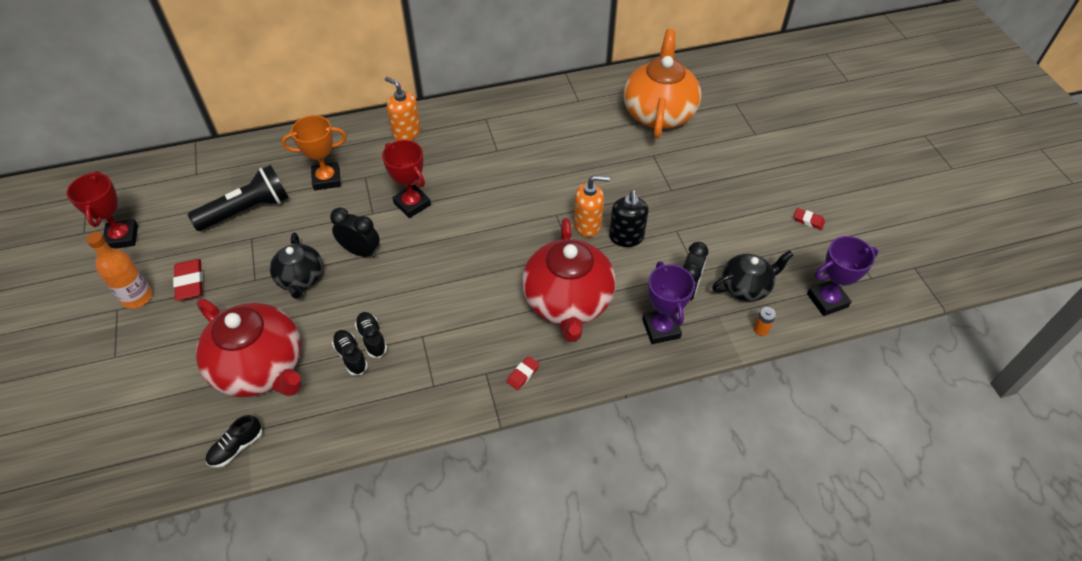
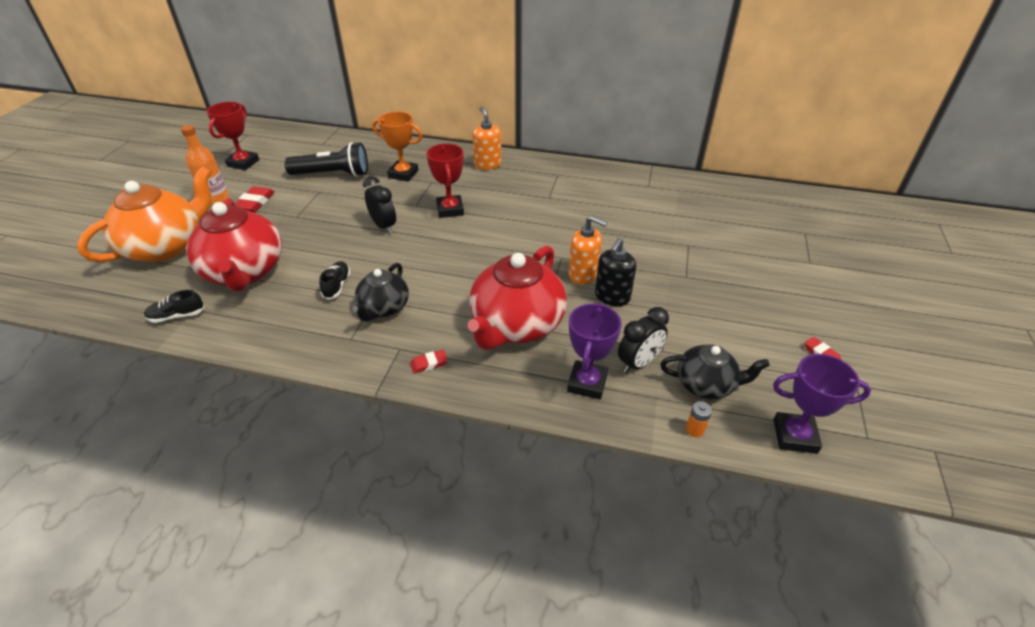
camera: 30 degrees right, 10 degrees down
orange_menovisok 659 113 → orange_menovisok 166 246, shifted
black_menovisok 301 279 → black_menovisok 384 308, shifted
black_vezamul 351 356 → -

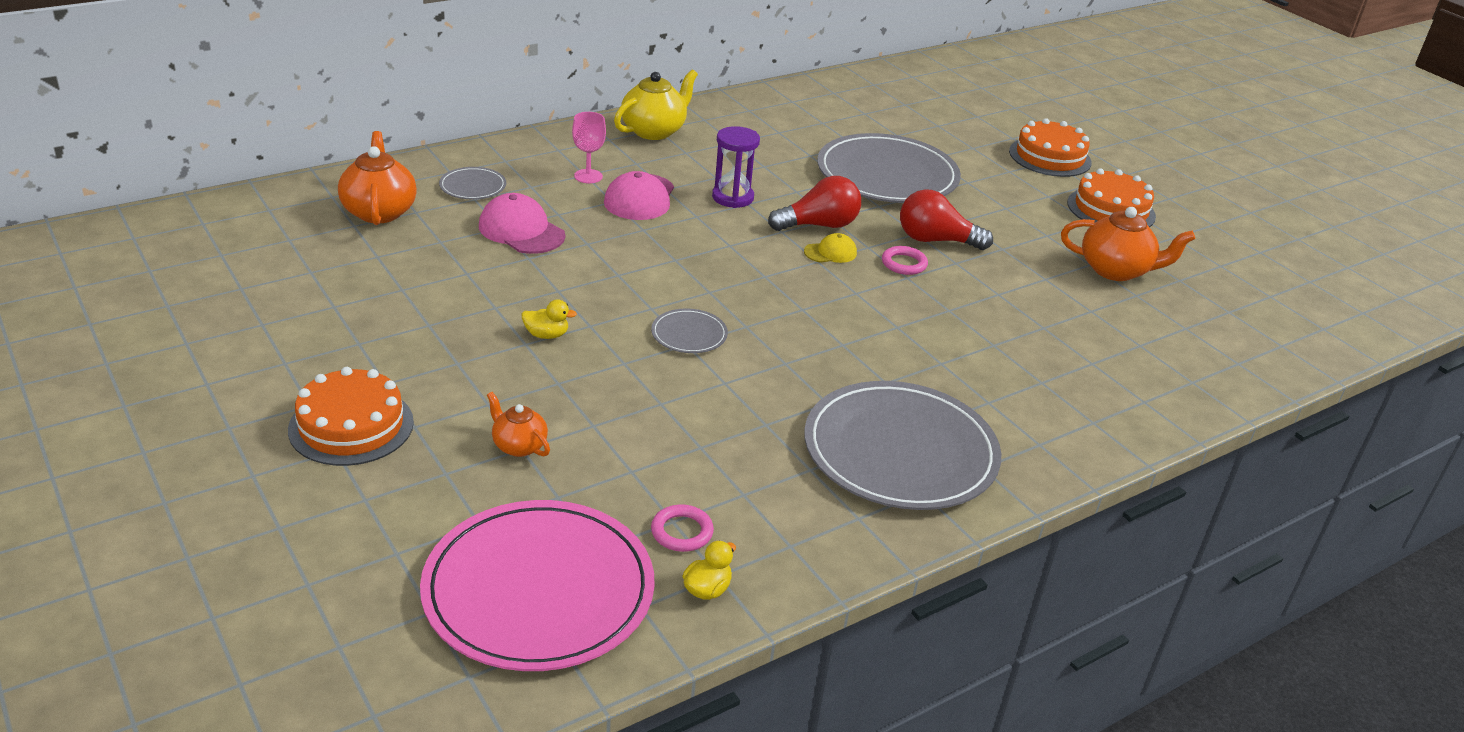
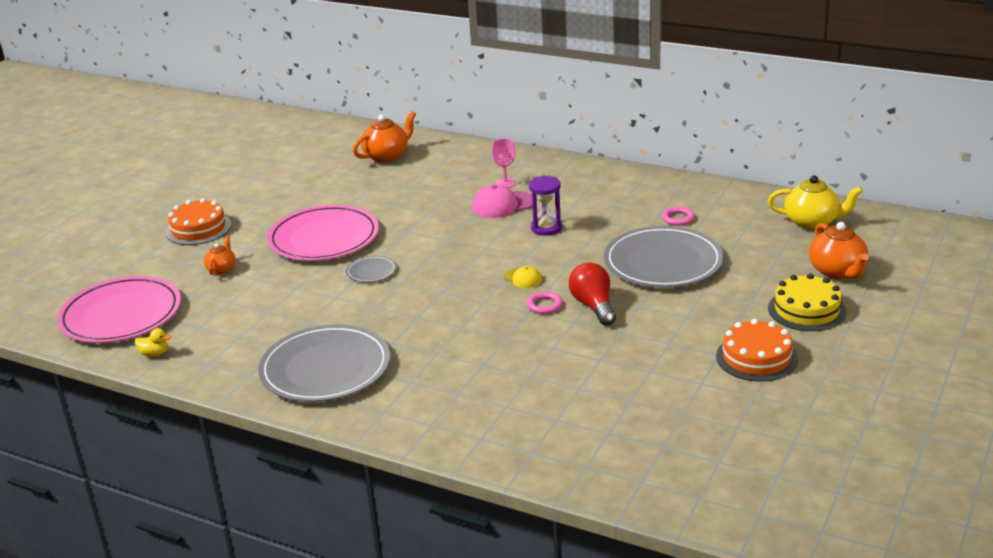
camera: 65 degrees right, 5 degrees down
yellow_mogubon 546 335 → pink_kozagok 324 238
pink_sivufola 682 532 → pink_sivufola 678 218, shifted
yellow_menovisok 654 131 → yellow_menovisok 812 222, shifted
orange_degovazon 1050 157 → yellow_degovazon 807 310
orange_menovisok 1116 270 → orange_menovisok 837 272, shifted
grey_kozagok 473 186 → -
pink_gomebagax 521 231 → -
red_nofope 819 225 → -

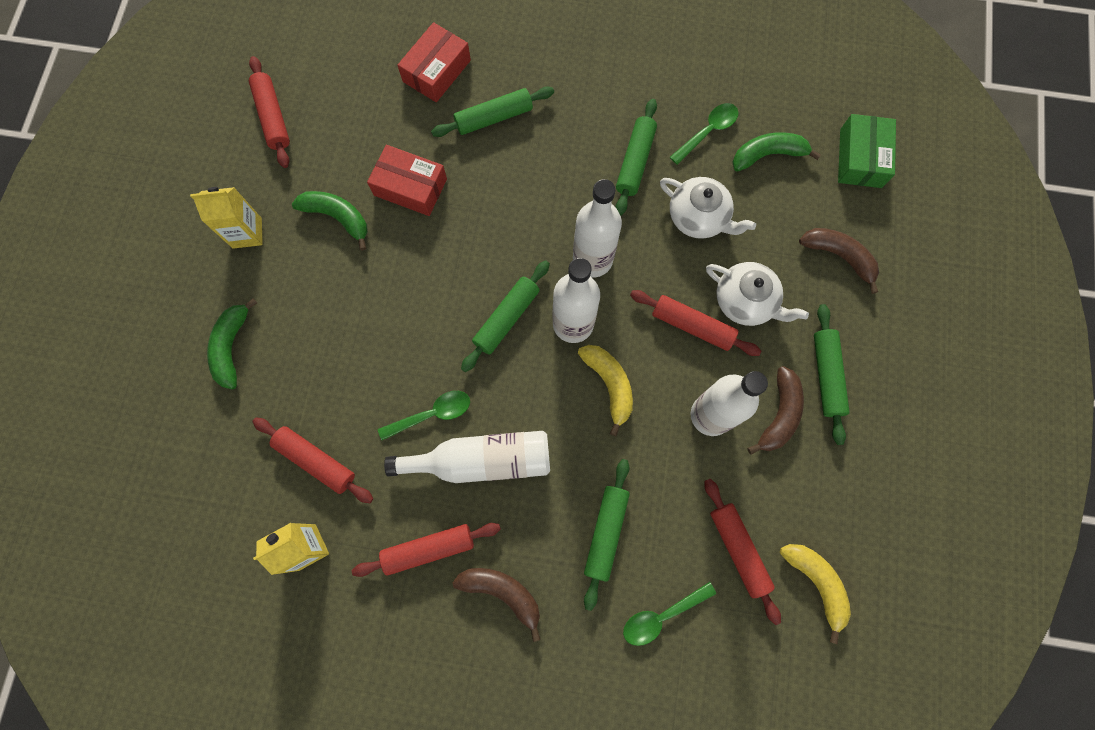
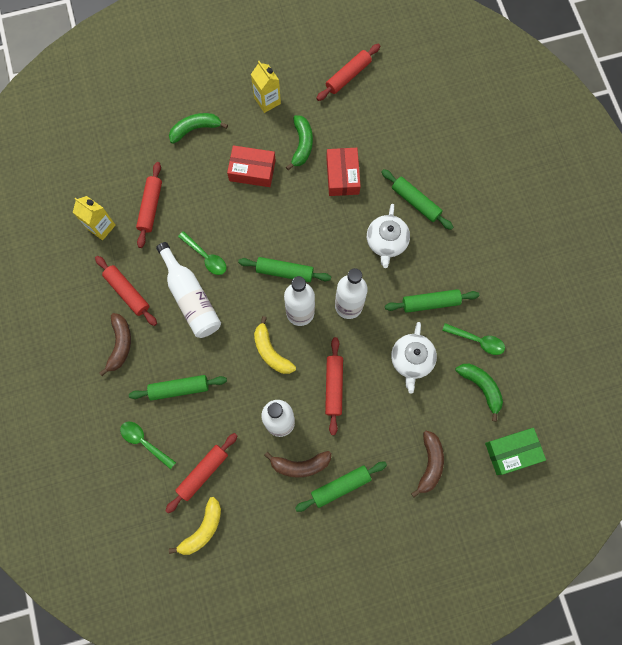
camera: 65 degrees right, 0 degrees up
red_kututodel 436 71 → red_kututodel 252 170, shifted
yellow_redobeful 609 385 → yellow_redobeful 271 352, 105 degrees clockwise
white_menovisok 746 301 → white_menovisok 386 242, shifted

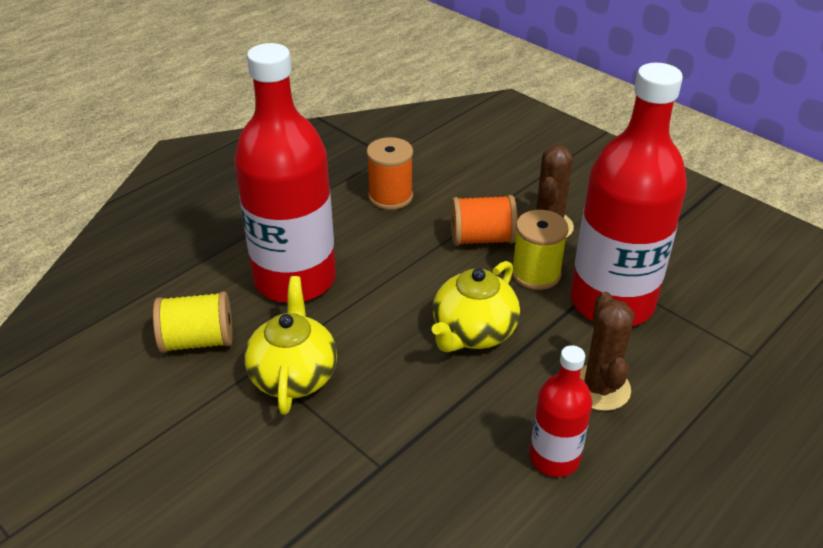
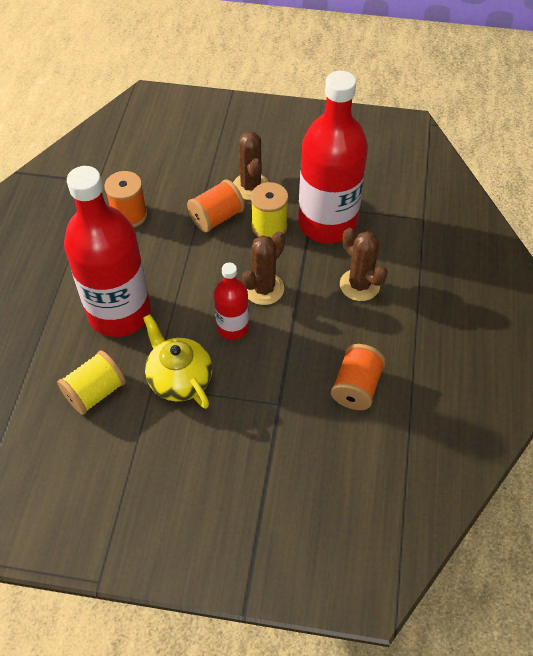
camera: 35 degrees left, 15 degrees up
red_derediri 554 458 → red_derediri 232 327, shifted
yellow_menovisok 473 333 → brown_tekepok 263 289
- → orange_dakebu 356 387

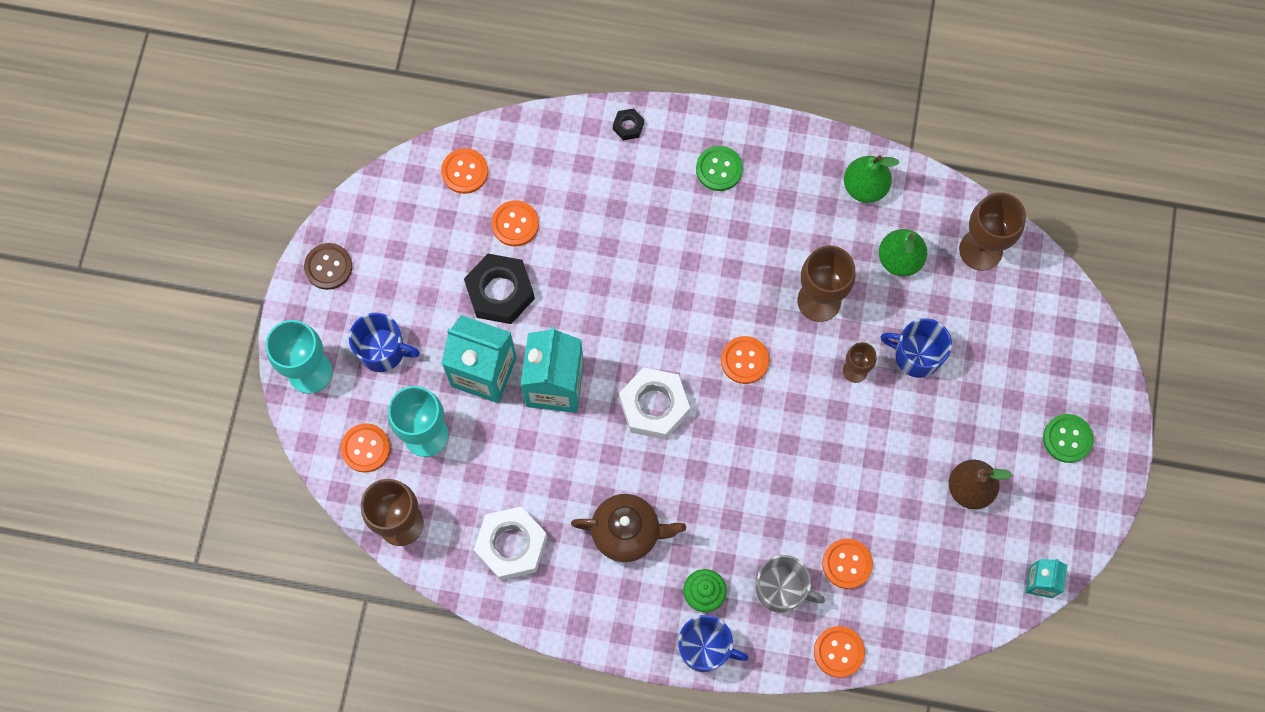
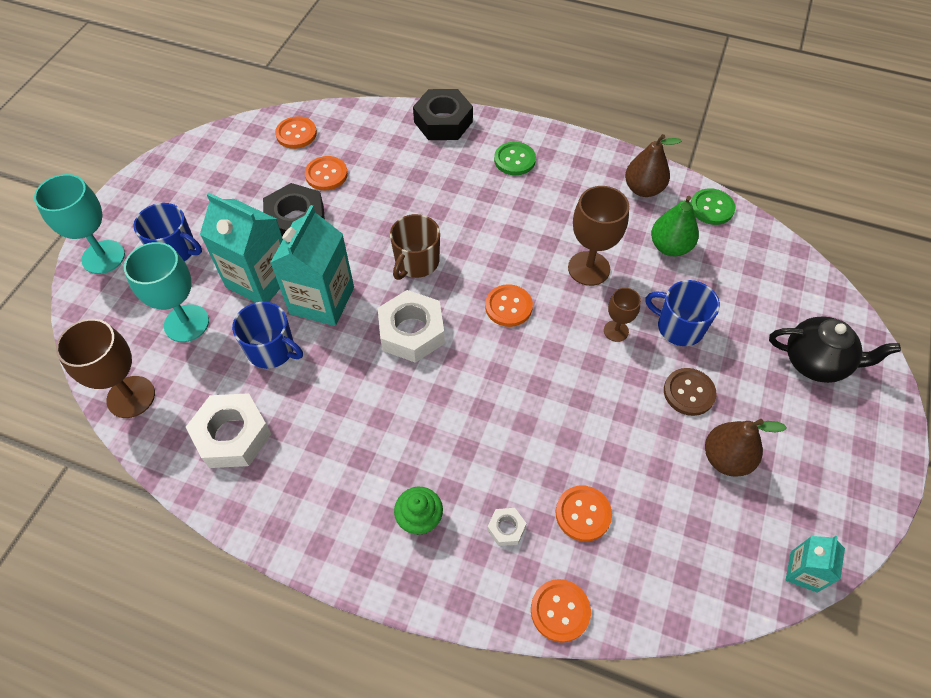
camera: 10 degrees right, 15 degrees down
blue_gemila 705 648 → blue_gemila 272 350, shifted
- → brown_gemila 416 262
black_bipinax 628 126 → black_bipinax 443 122, x2.14
grey_gemila 781 589 → white_bipinax 506 528
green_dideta 864 187 → brown_dideta 643 189
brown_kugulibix 328 267 → brown_kugulibix 689 392, shifted
green_kugulibix 1067 439 → green_kugulibix 711 208, shifted
- → black_menovisok 816 362
orange_kugulibix 366 448 → -
brown_menovisok 627 532 → -
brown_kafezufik 980 250 → -

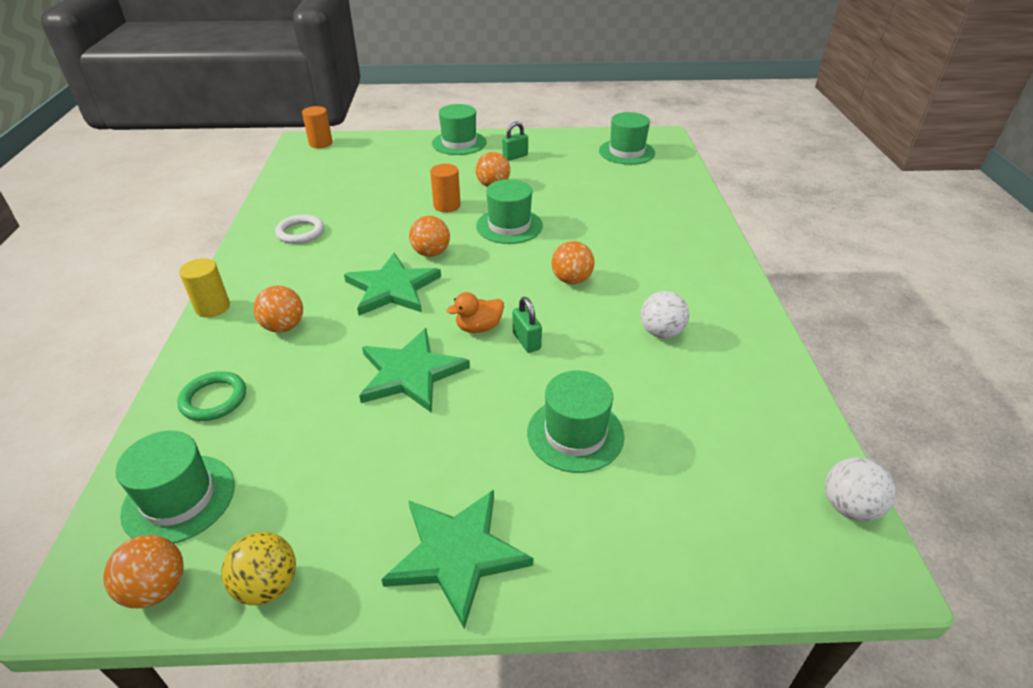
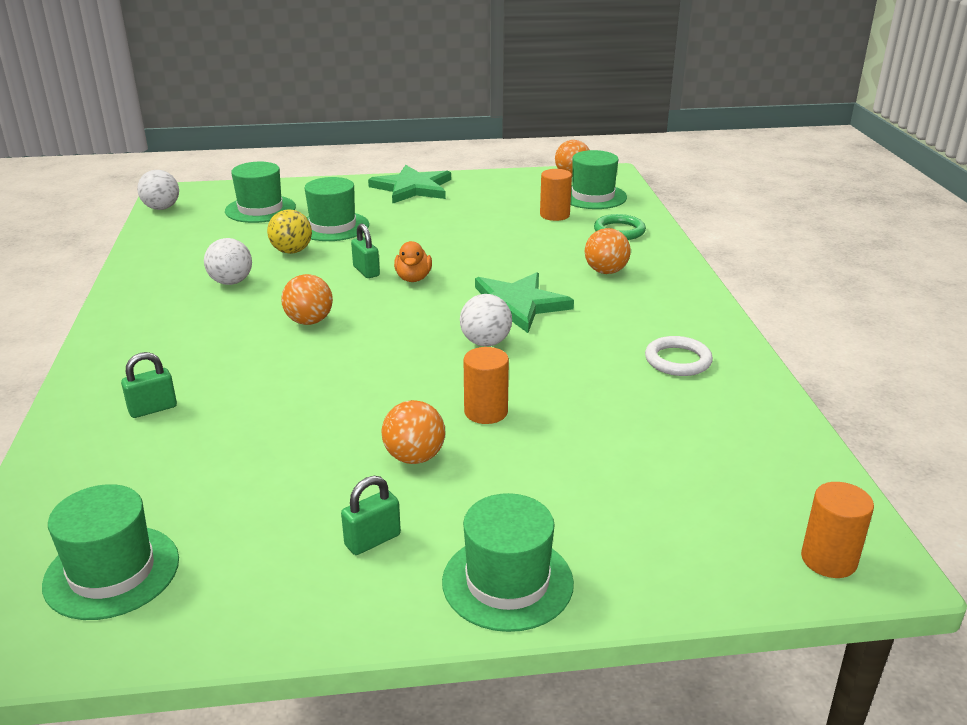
camera: 175 degrees right, 10 degrees down
- → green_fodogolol 153 409
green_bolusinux 509 226 → green_bolusinux 260 209, shifted
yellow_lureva 267 585 → yellow_lureva 292 251, shifted
orange_mogubon 479 327 → orange_mogubon 413 278, 120 degrees clockwise
orange_lureva 431 253 → white_lureva 485 342
- → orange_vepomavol 554 215
yellow_vepomavol 212 307 → -
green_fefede 410 373 → -

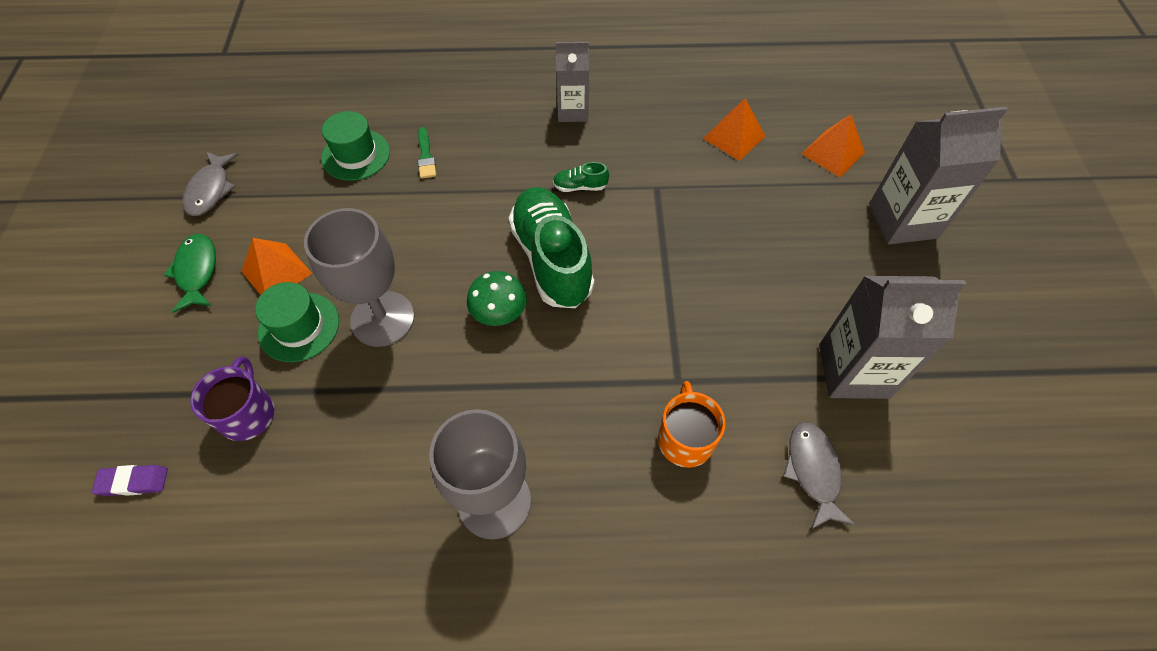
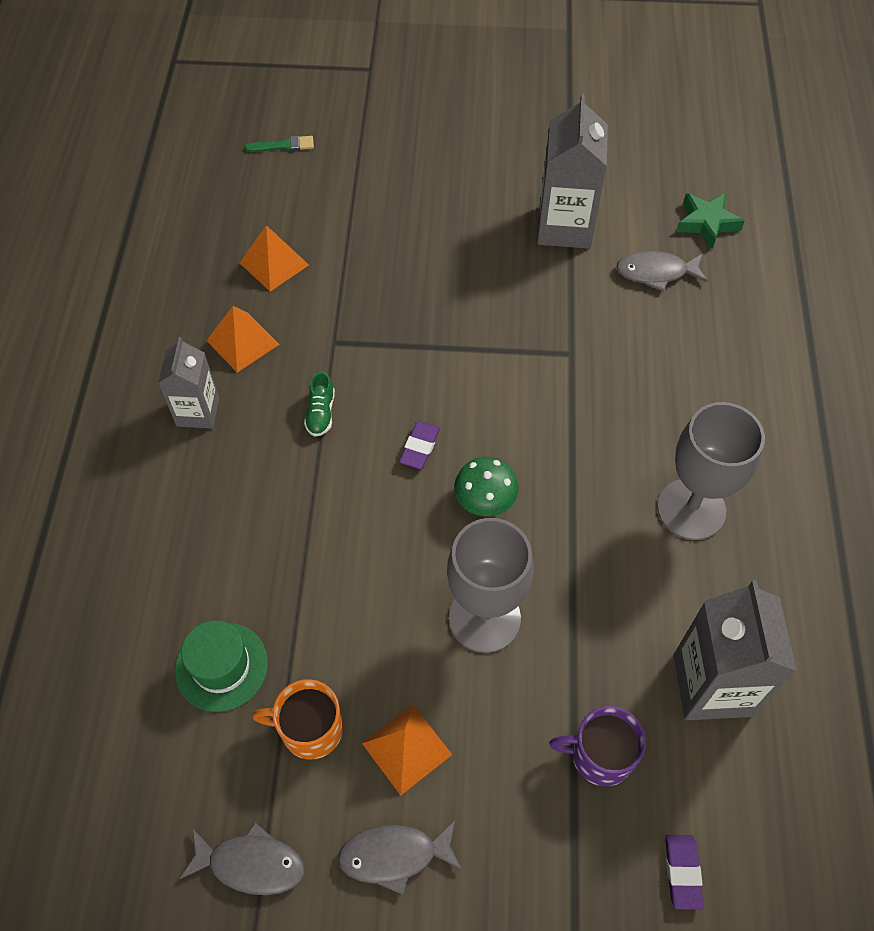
camera: 85 degrees left, 0 degrees up
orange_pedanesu 833 153 → orange_pedanesu 243 342, shifted
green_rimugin 426 156 → green_rimugin 284 146, shifted
orange_gemila 685 438 → orange_gemila 309 729, shifted
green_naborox 197 271 → grey_naborox 394 855
green_vezamul 552 259 → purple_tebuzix 420 447
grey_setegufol 902 221 → grey_setegufol 712 685, shifted
- → green_fefede 707 223
green_bolusinux 299 327 → -

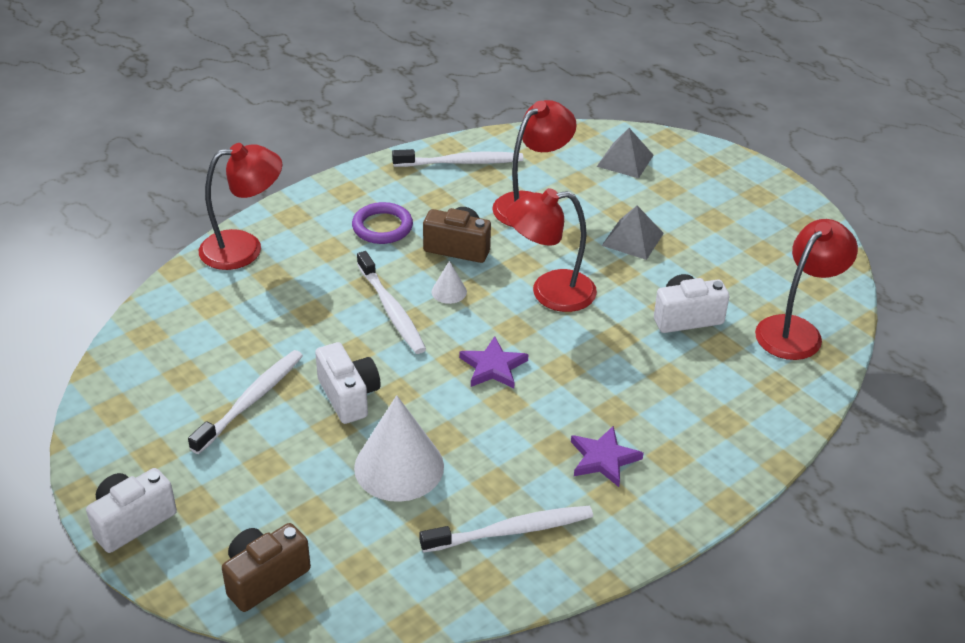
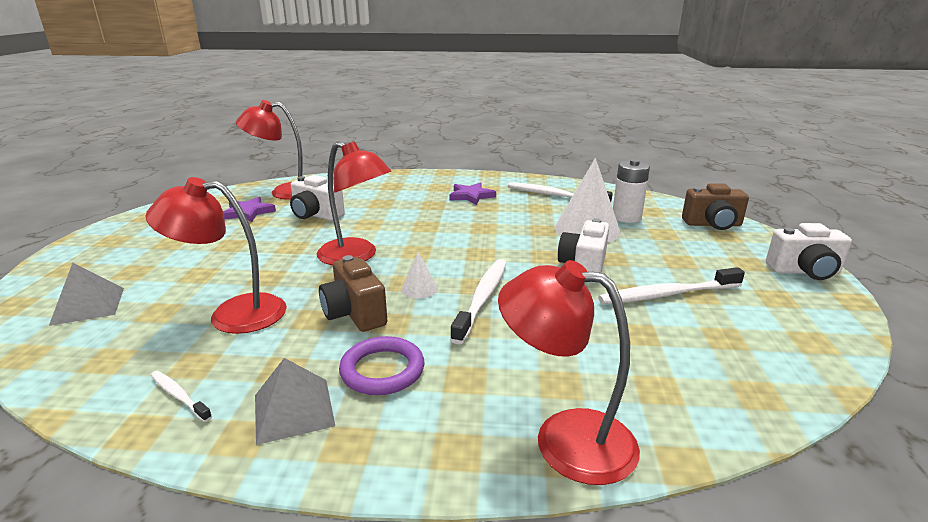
camera: 135 degrees left, 15 degrees down
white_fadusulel 461 162 → white_fadusulel 179 396, x0.52
purple_fefede 493 367 → purple_fefede 248 212, shifted
grey_pedanesu 633 239 → grey_pedanesu 293 410, shifted
- → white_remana 626 217

